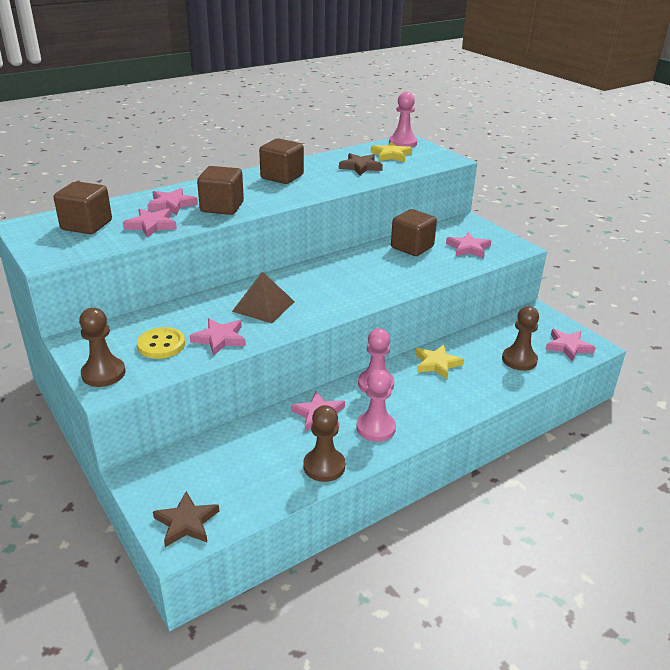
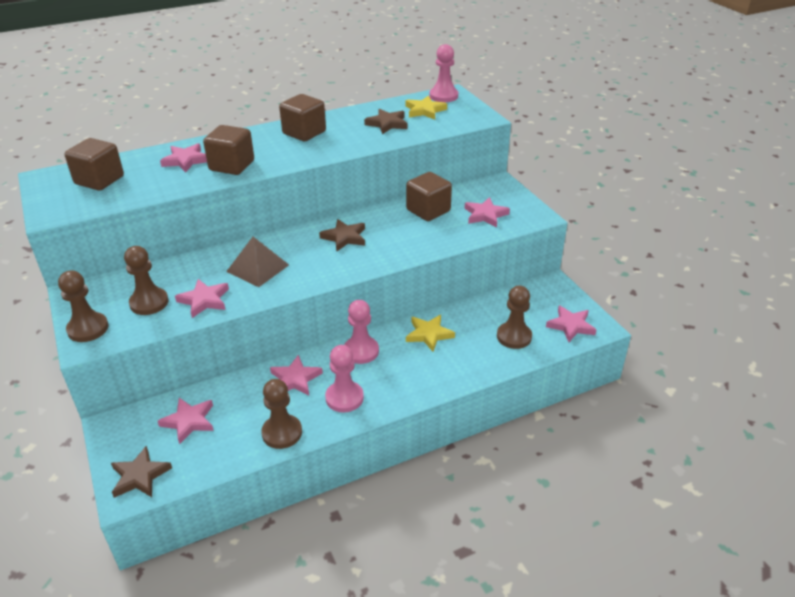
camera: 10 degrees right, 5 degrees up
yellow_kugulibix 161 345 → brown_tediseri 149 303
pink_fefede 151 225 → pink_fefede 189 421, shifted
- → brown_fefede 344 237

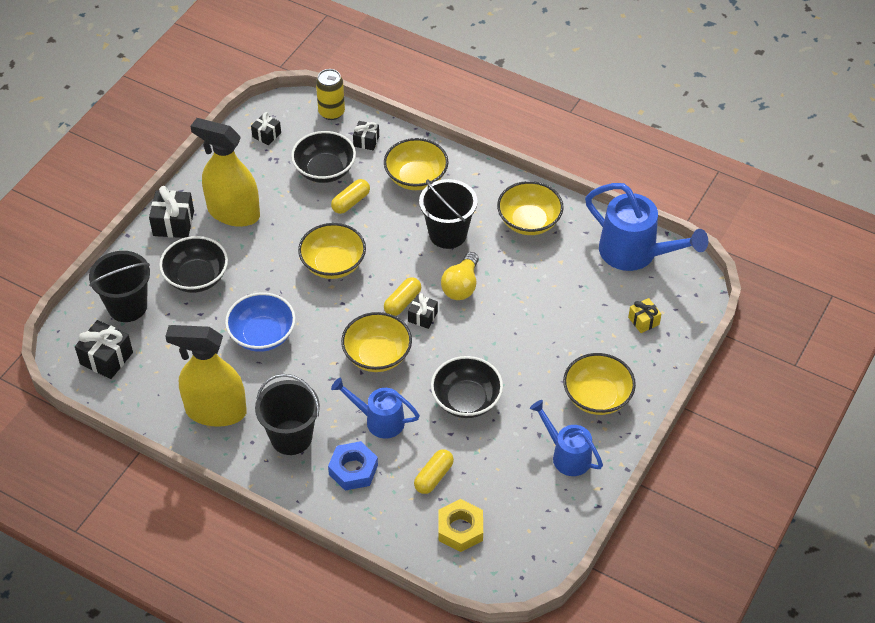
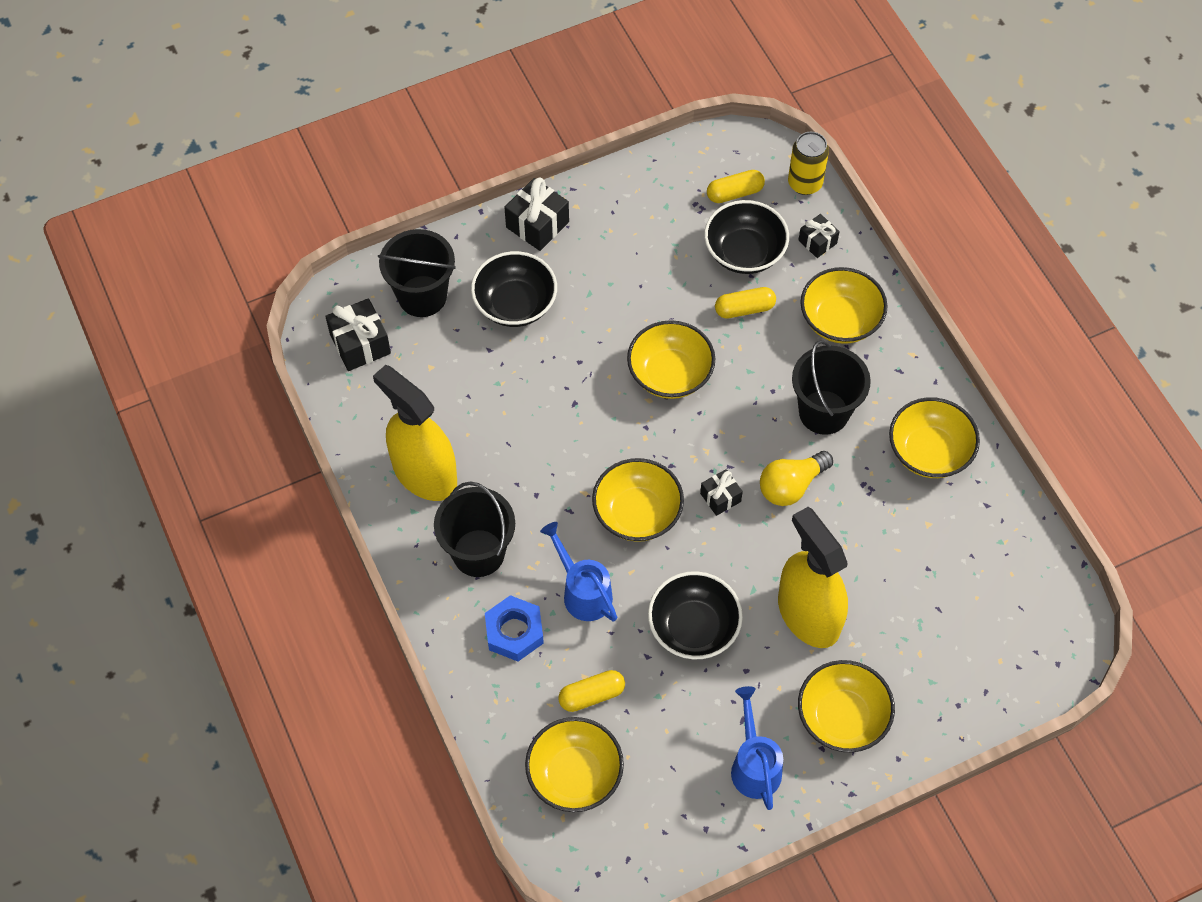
camera: 35 degrees right, 10 degrees up
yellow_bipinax 460 529 → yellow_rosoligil 574 775
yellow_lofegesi 402 302 → yellow_lofegesi 734 193, shifted
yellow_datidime 233 212 → yellow_datidime 808 615, shifted
blue_rosoligil 262 335 → -
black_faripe 266 135 → -
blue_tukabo 635 253 → -
yellow_faripe 643 321 → -

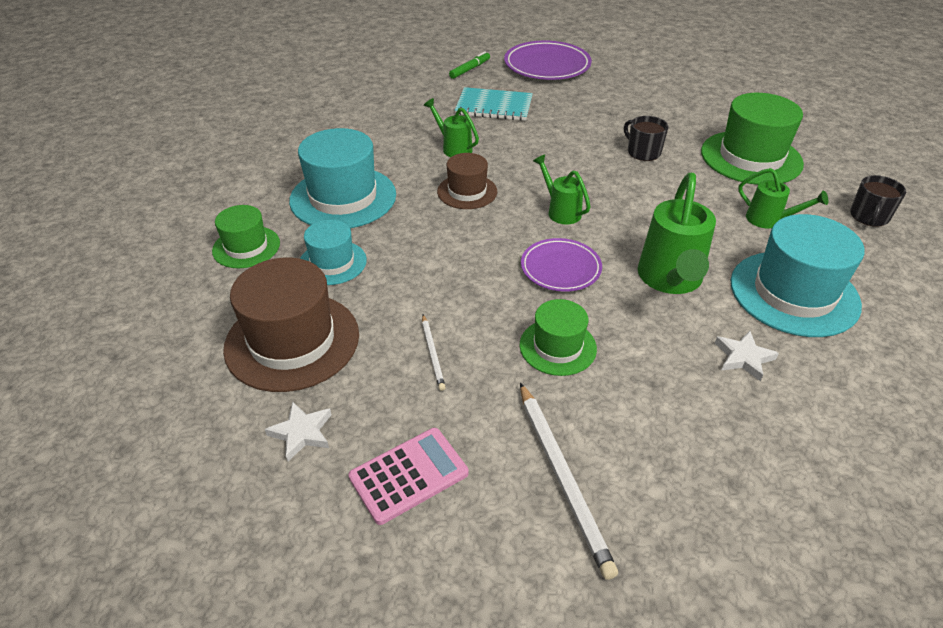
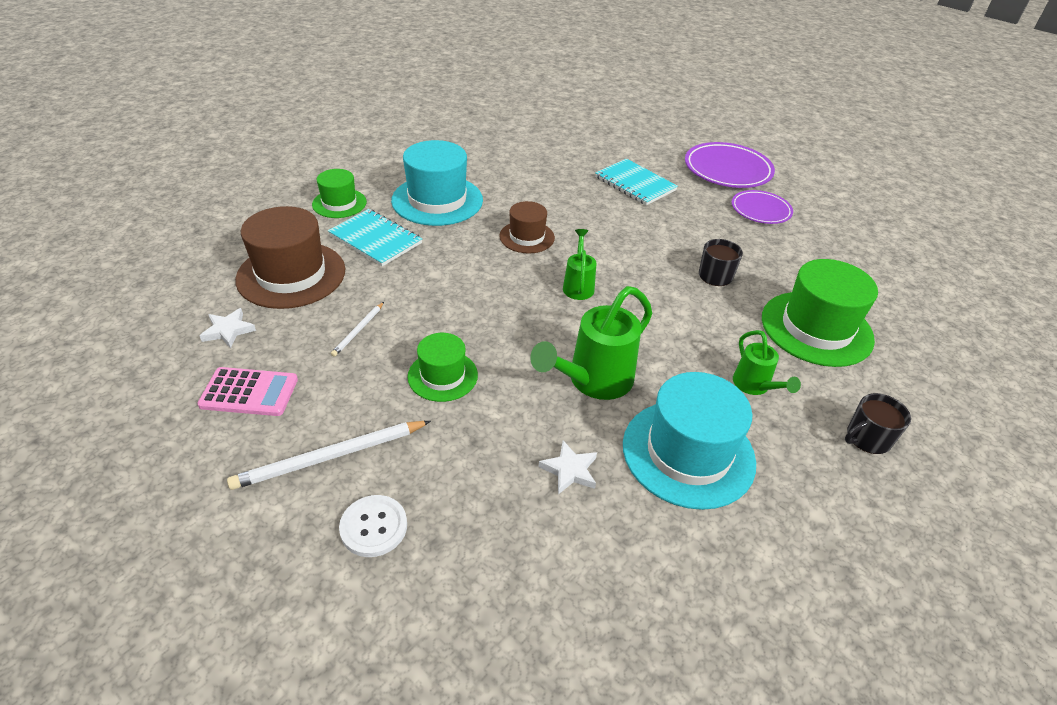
camera: 35 degrees right, 0 degrees up
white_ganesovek 562 477 → white_ganesovek 330 457, 45 degrees clockwise
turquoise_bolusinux 332 262 → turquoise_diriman 375 239
- → white_kugulibix 374 527
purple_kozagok 560 268 → purple_kozagok 760 210, shifted
green_tukabo 453 148 → -
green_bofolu 470 69 → -

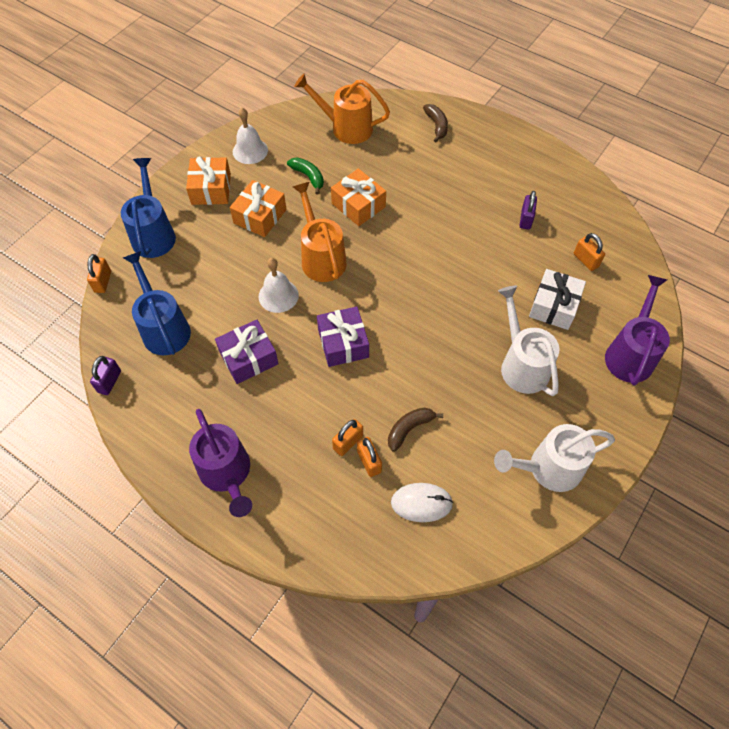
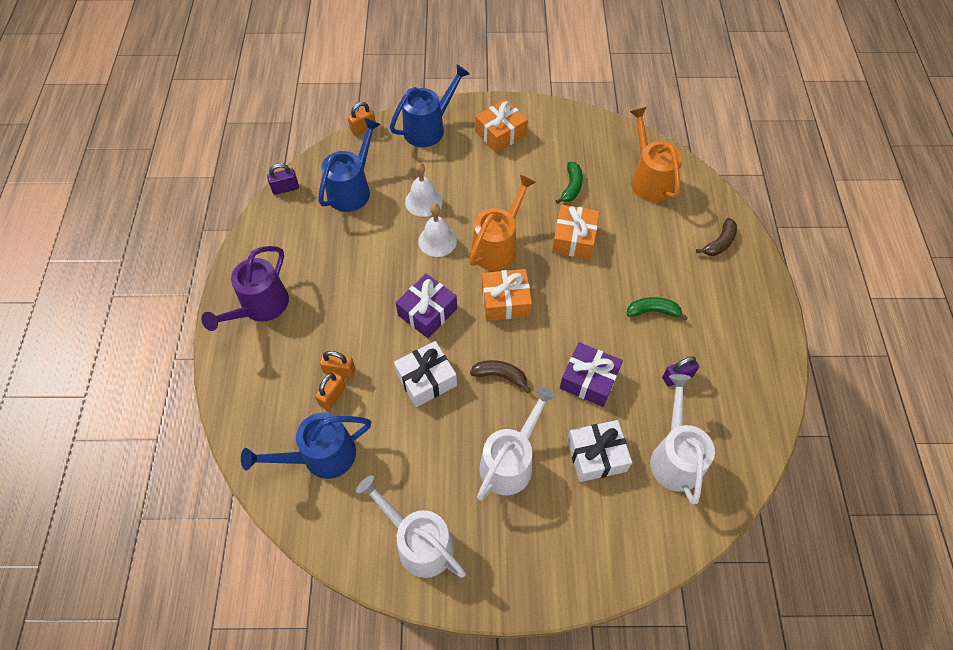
camera: 55 degrees right, 0 degrees up
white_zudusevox 421 503 → blue_tukabo 320 457
- → white_faripe 426 379
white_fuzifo 250 151 → white_fuzifo 423 201, shifted
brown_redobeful 409 429 → brown_redobeful 500 376, shifted
orange_faripe 260 216 → orange_faripe 505 301, shifted
purple_faripe 249 358 → purple_faripe 589 380, shifted
- → green_redobeful 653 311
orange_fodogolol 585 260 → white_tukabo 674 456
purple_tukabo 630 353 → -

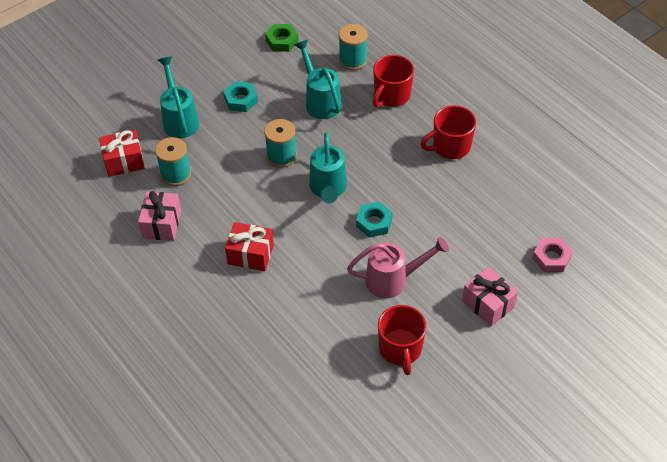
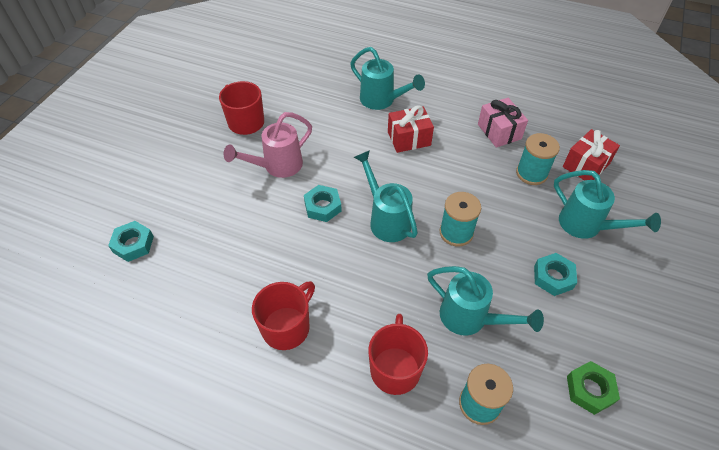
camera: 150 degrees right, 0 degrees up
pink_bipinax 551 258 → turquoise_bipinax 133 244
- → turquoise_tukabo 382 101
pink_faripe 488 304 → -

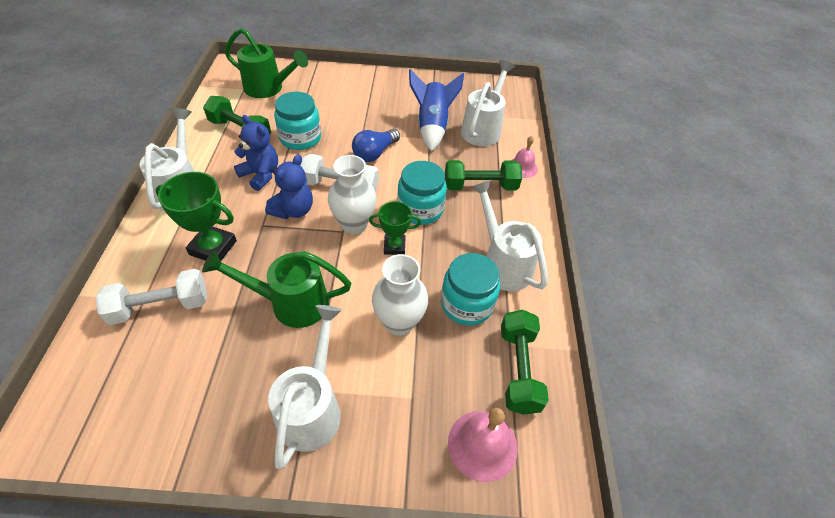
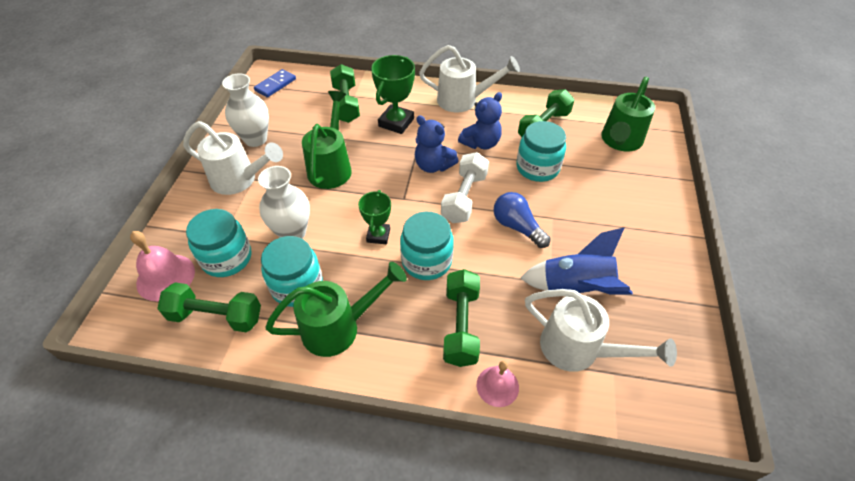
camera: 100 degrees right, 0 degrees up
- → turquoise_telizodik 227 258
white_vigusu 354 224 → white_vigusu 255 139, shifted
- → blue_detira 275 85
white_tukabo 502 263 → green_tukabo 339 327
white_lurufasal 161 306 → green_lurufasal 346 104

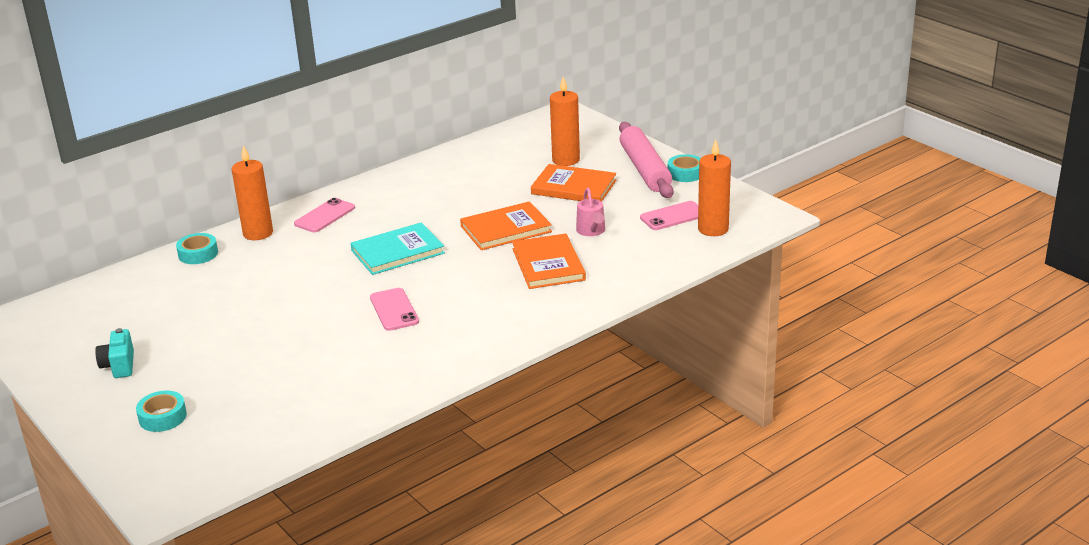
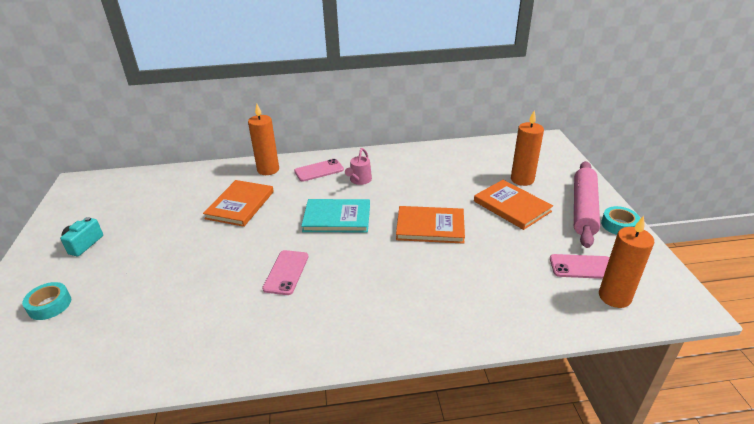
camera: 30 degrees right, 5 degrees up
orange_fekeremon 548 264 → orange_fekeremon 240 205, shifted
pink_tukabo 591 231 → pink_tukabo 359 180, shifted
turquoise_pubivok 198 254 → -

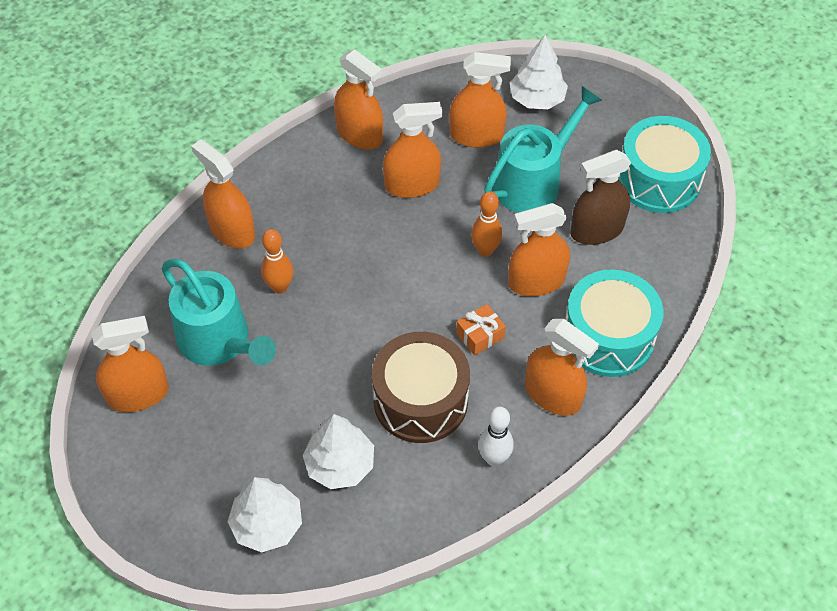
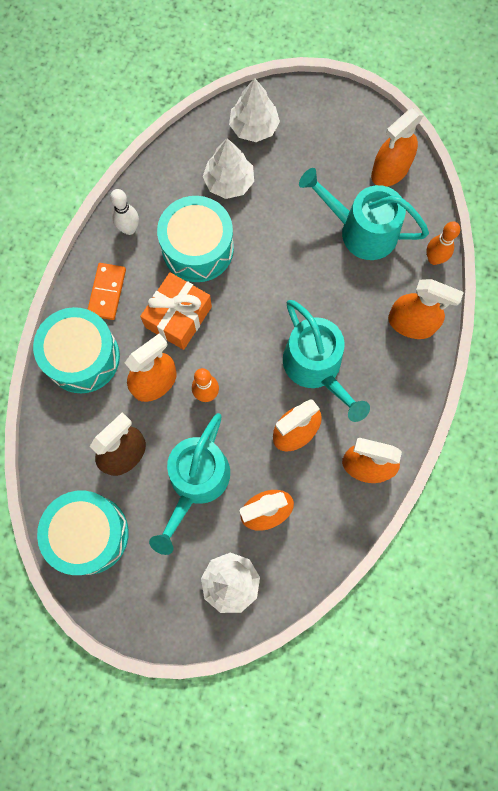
camera: 155 degrees right, 20 degrees up
orange_datidime 552 395 → orange_detira 107 292
orange_faripe 480 335 → orange_faripe 178 317, x1.80
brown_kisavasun 420 400 → turquoise_kisavasun 197 248
- → turquoise_tukabo 316 367
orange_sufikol 280 287 → orange_sufikol 434 259, shifted

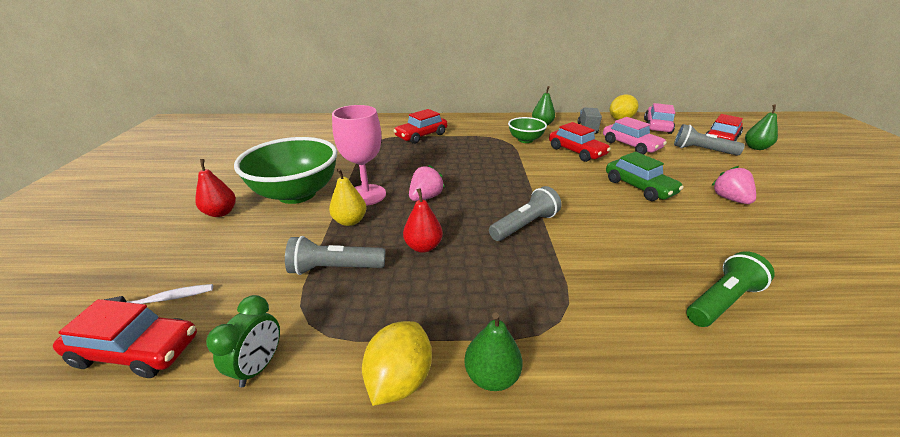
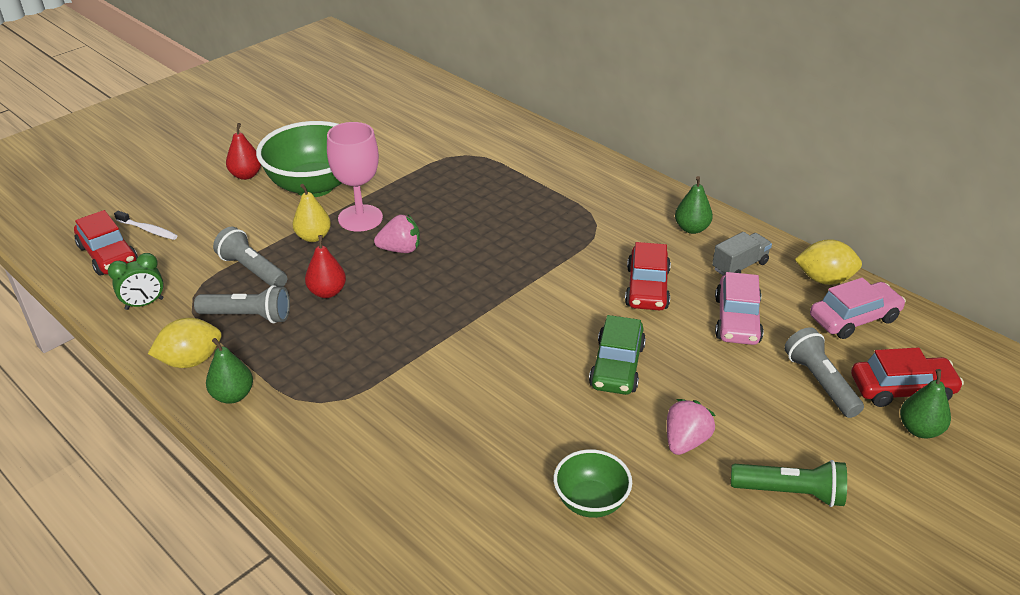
camera: 45 degrees right, 5 degrees up
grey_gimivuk 524 225 → grey_gimivuk 248 316, shifted
green_rosoligil 525 140 → green_rosoligil 590 501, shifted
green_gimivuk 721 301 → green_gimivuk 790 492, shifted
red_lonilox 421 136 → -

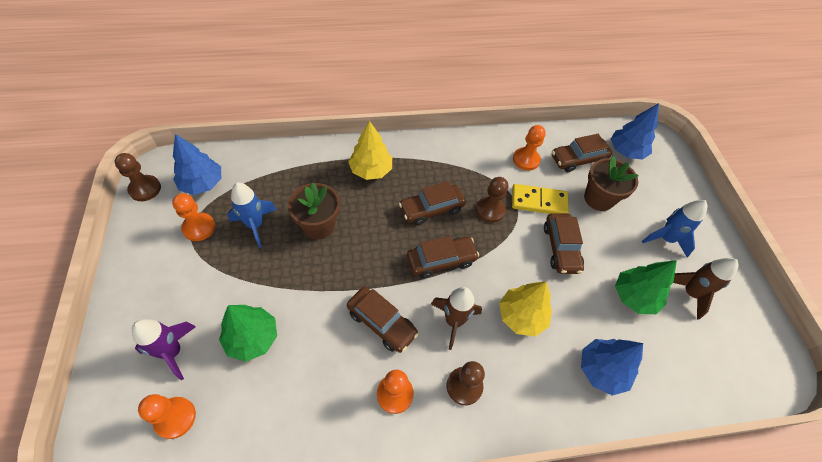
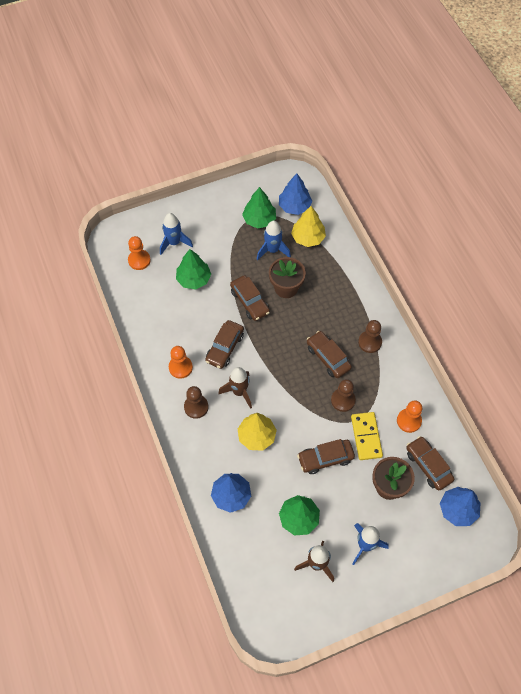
camera: 80 degrees right, 5 degrees up
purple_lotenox 173 352 → blue_lotenox 174 243
brown_lonilox 441 260 → brown_lonilox 250 302, shifted
orange_tediseri 199 227 → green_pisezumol 259 219
yellow_pisezumol 371 170 → yellow_pisezumol 308 237, shifted
brown_tediseri 145 189 → brown_tediseri 370 342, shifted

